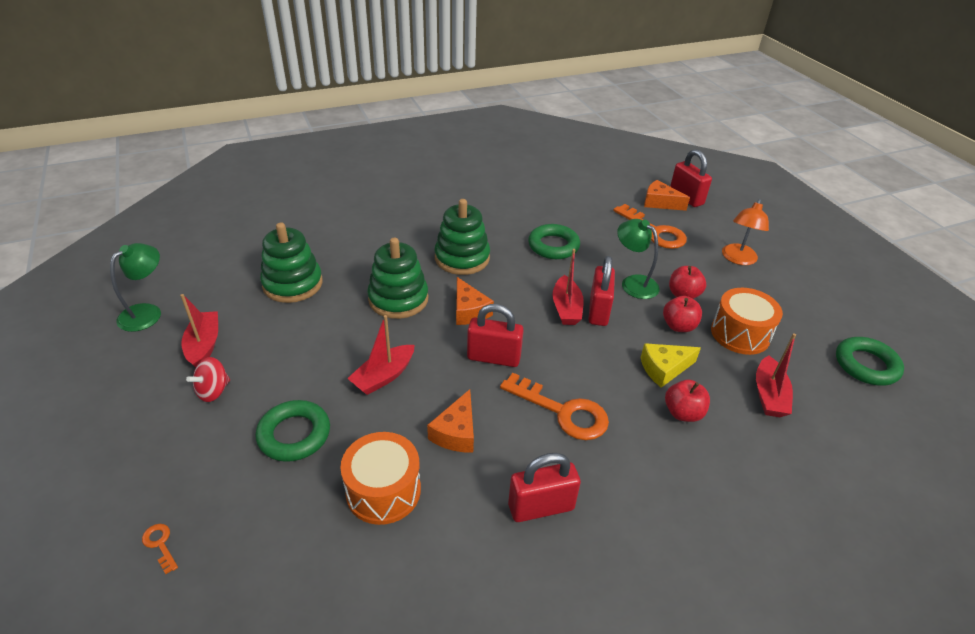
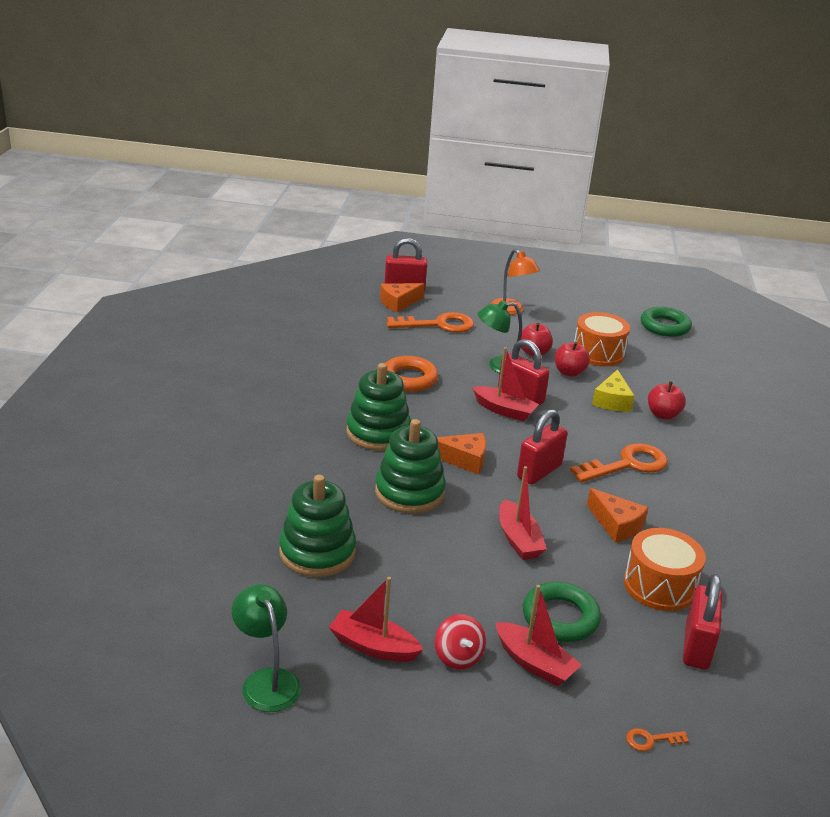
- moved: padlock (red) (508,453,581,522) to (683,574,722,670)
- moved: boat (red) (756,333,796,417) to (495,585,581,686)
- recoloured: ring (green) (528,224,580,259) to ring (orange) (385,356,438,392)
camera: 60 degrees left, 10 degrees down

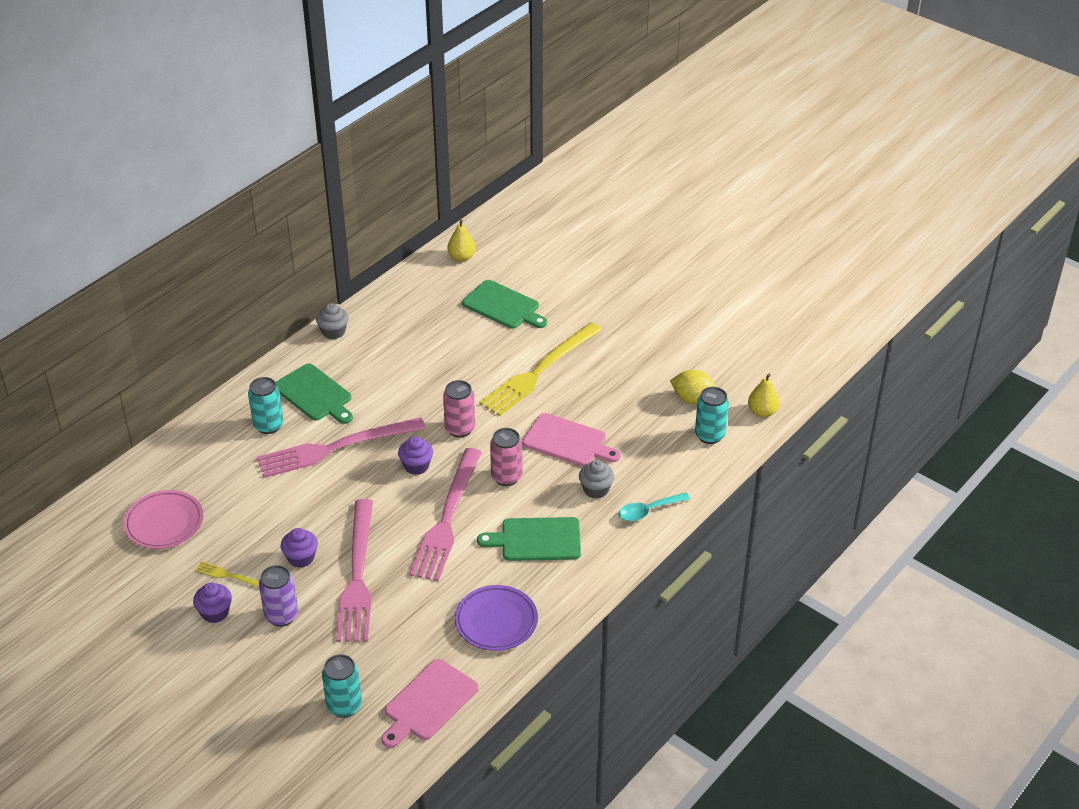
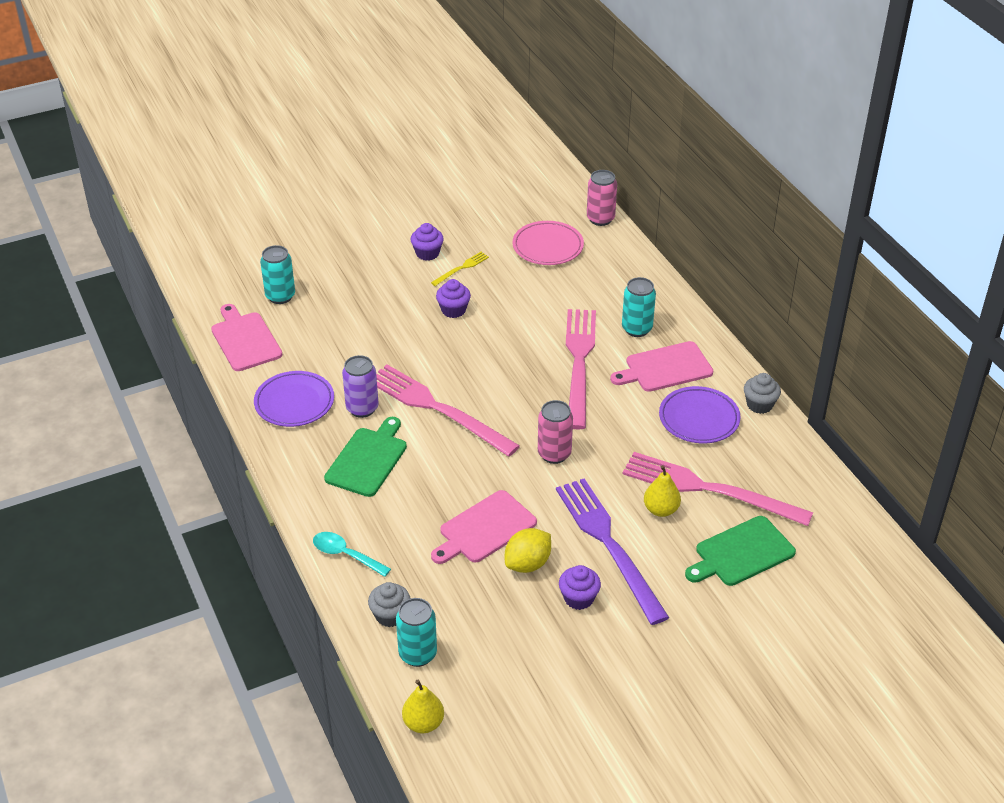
- added: plate (purple) (659,386,741,443)
- moved: can (purple) (259,565,298,627) to (342,355,379,418)
- moved: fork (pink) (336,499,373,642) to (623,452,813,526)
- moved: cupcake (purple) (398,437,433,475) to (559,565,601,610)
- moved: pear (yellow) (447,219,476,262) to (644,465,681,517)
- moved: can (pink) (490,428,523,486) to (587,170,617,226)
- moved: cupcake (grey) (579,460,614,499) to (368,582,410,627)
- moved: lemon (yellow) (670,370,716,404) to (505,528,551,573)
- recoloured: cutting board (green) (275,364,353,424) to cutting board (pink) (610,341,713,392)
- recoloured: fork (yellow) (480,322,602,416) to fork (purple) (556,478,670,625)
- turned: spoon (turquoise) (618,492,690,521) = (313,532,391,577) 60 degrees counterclockwise
camera: 115 degrees right, 0 degrees up

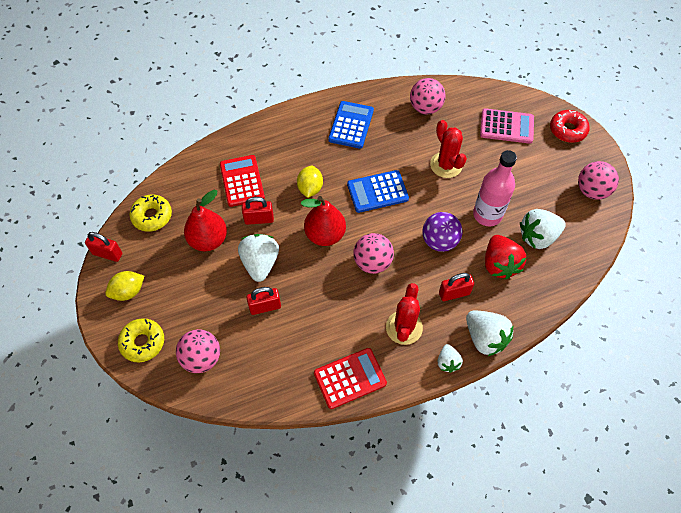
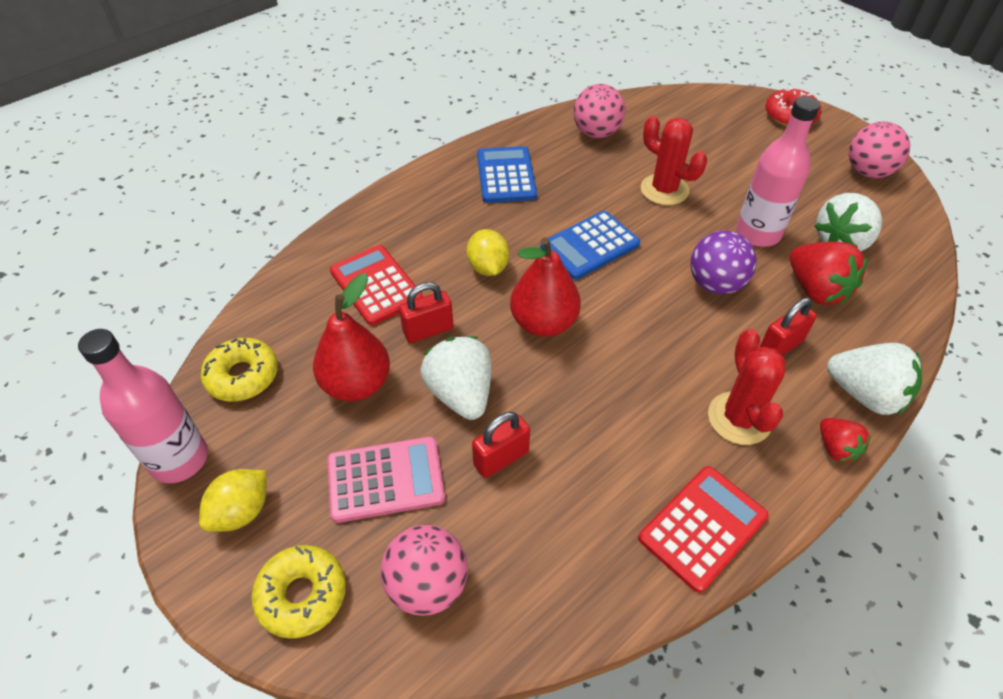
- removed: ball (pink) (354,233,394,274)
- moved: calculator (pink) (480,108,534,144) to (327,436,445,523)
- replaced: padlock (red) (85,232,122,262) to bottle (pink) (78,329,208,483)
- recoloured: strawberry (white) (438,344,463,373) to strawberry (red) (820,418,871,462)
camera: 20 degrees left, 10 degrees down

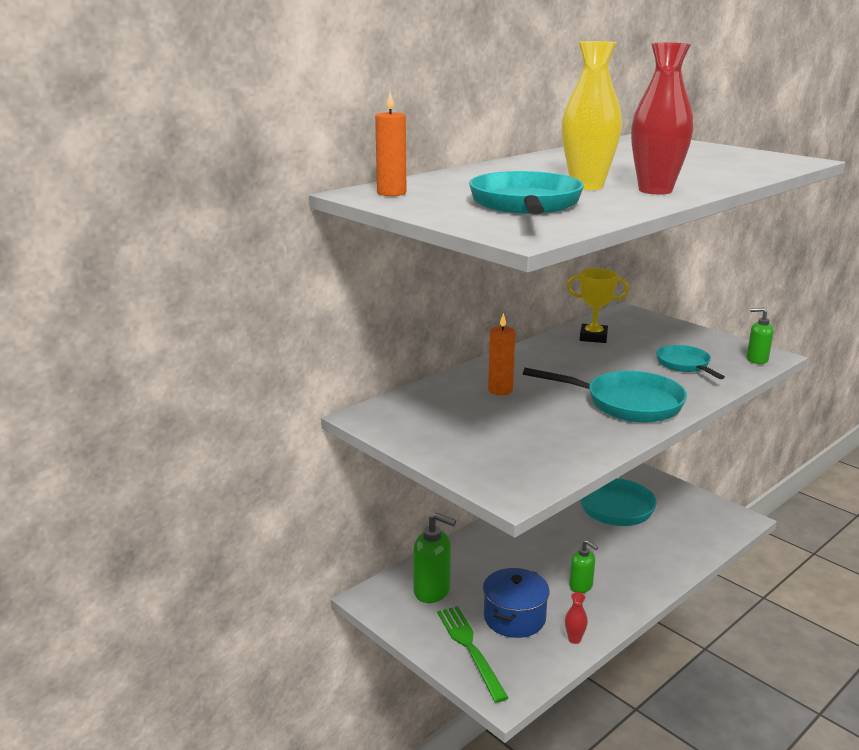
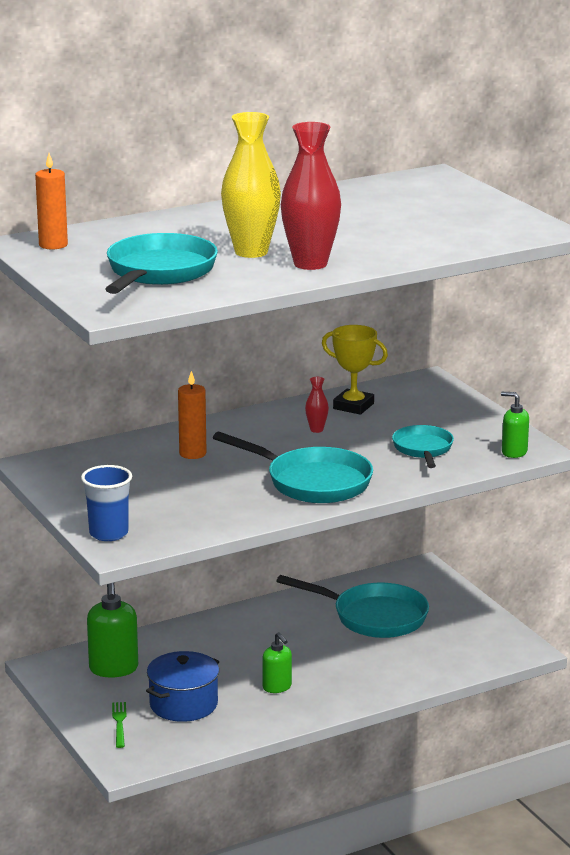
- added: cup (blue) (81,465,132,541)
- moved: vase (red) (565,592,588,644) to (305,377,329,433)
- turned: soap dispenser (green) (413,513,456,603) = (87,583,138,677) 45 degrees clockwise
- resized: fork (green) (437,606,509,703) = (112,702,127,748) x0.56
camera: 15 degrees right, 0 degrees up

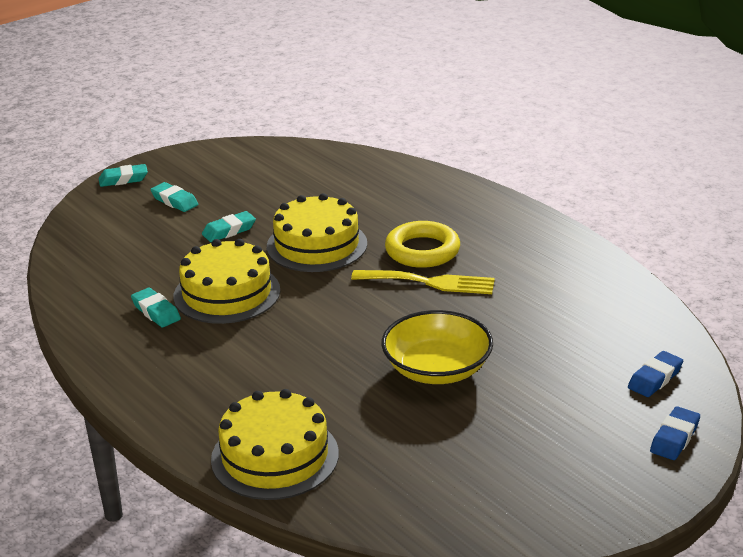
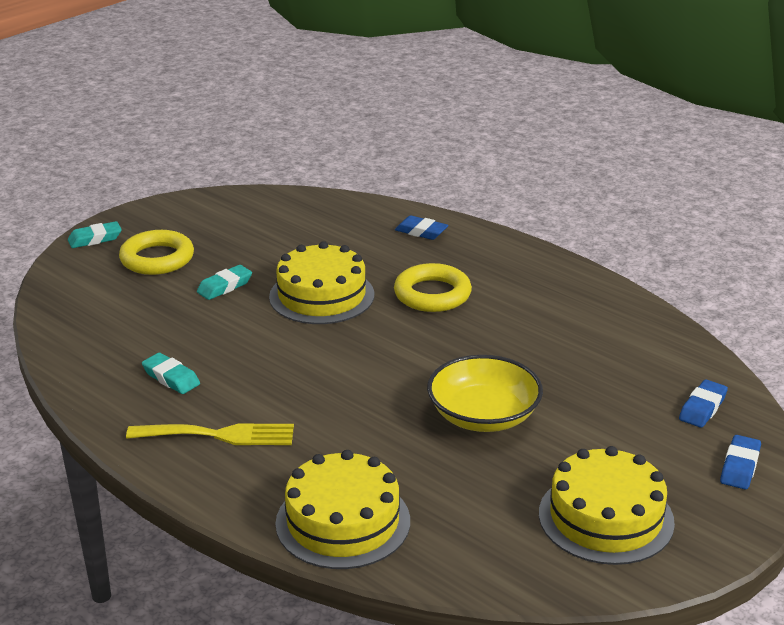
- added: eraser (blue) (395,215,448,240)
- moved: cake (yellow) (173,239,280,324) to (539,446,675,565)
- moved: fork (yellow) (351,270,495,294) to (126,424,294,445)
- replaced: eraser (turquoise) (150,182,198,212) to ring (yellow) (119,230,194,275)
camera: 10 degrees left, 0 degrees up

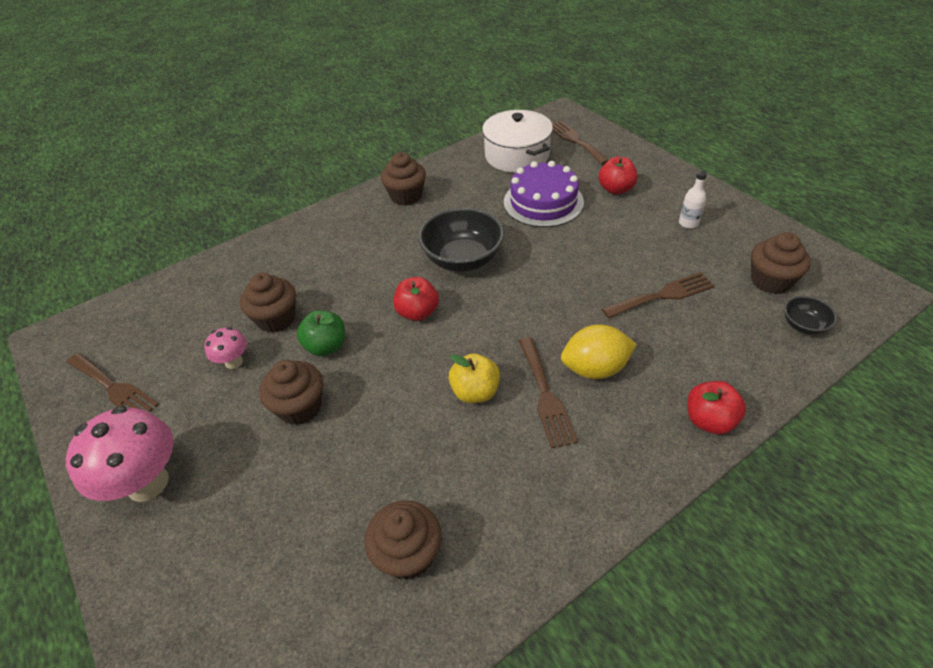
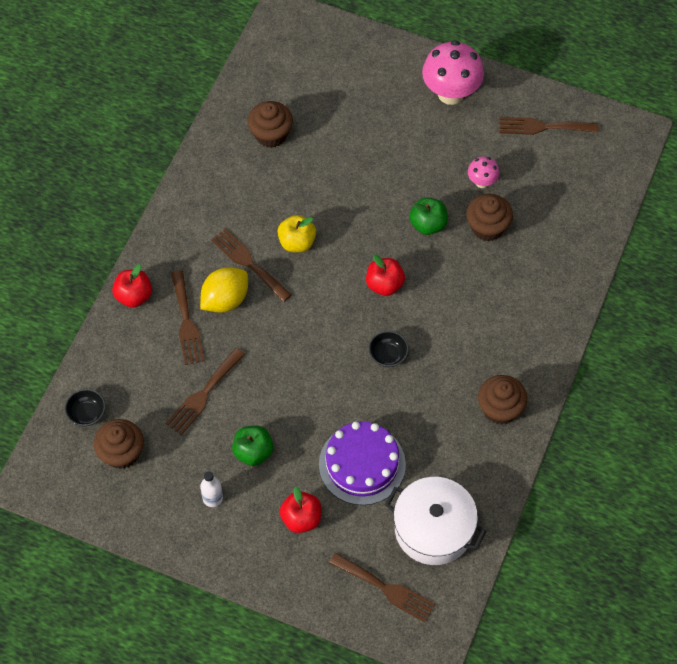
- removed: cupcake (brown) (259,360,323,425)
- added: fork (brown) (171,270,205,365)
- added: apple (green) (232,426,274,466)
- resized: bowl (black) (418,207,504,272) = (369,331,409,367) x0.50
camera: 145 degrees right, 15 degrees up

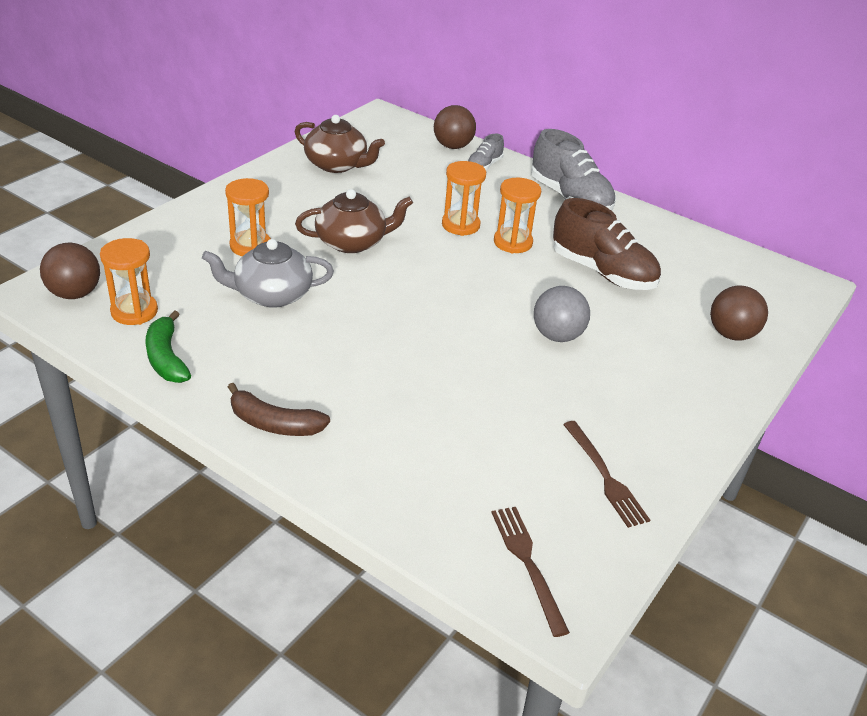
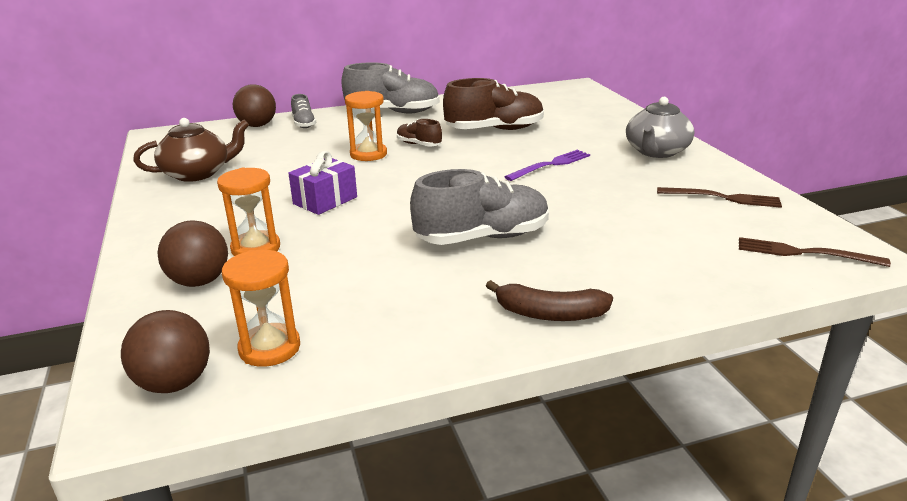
- removed: banana (green) (145,310,191,383)
- added: shoe (grey) (410,169,549,245)
- moved: teapot (grey) (202,239,334,308) to (626,97,694,158)
- moved: ball (brown) (710,285,768,341) to (157,221,228,287)
- replaced: teapot (brown) (295,189,413,253) to gift (purple) (288,151,357,215)
- replaced: hourglass (orange) (494,178,541,253) to shoe (brown) (397,119,442,146)
- replaced: ball (grey) (534,286,590,342) to fork (purple) (504,150,590,181)
- turned: banana (brown) (228,383,330,436) = (486,280,613,321) 45 degrees clockwise
camera: 50 degrees left, 10 degrees down

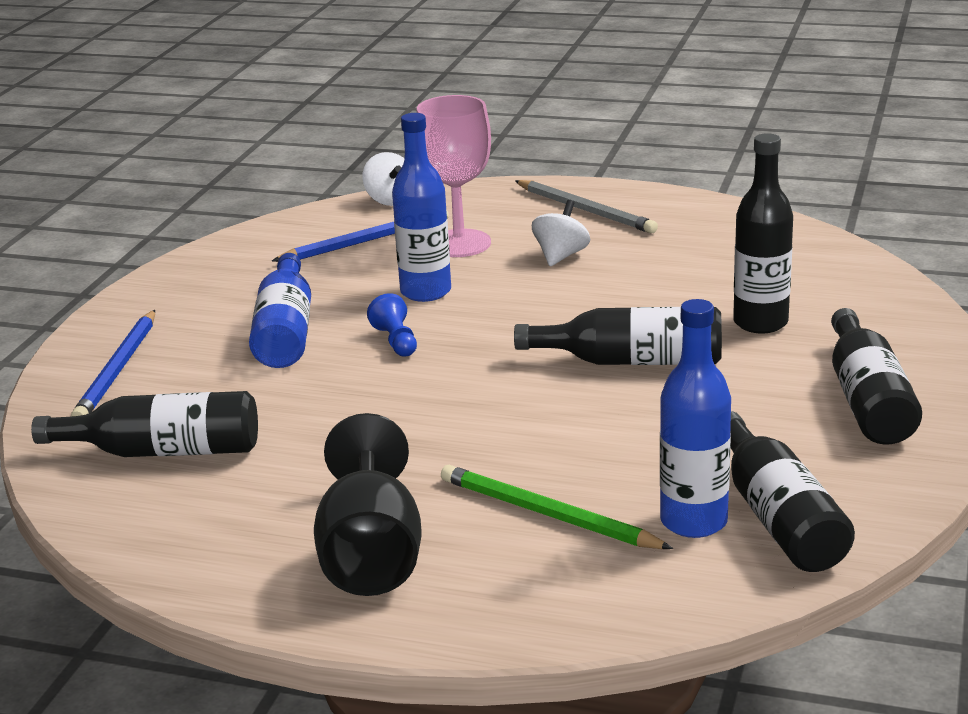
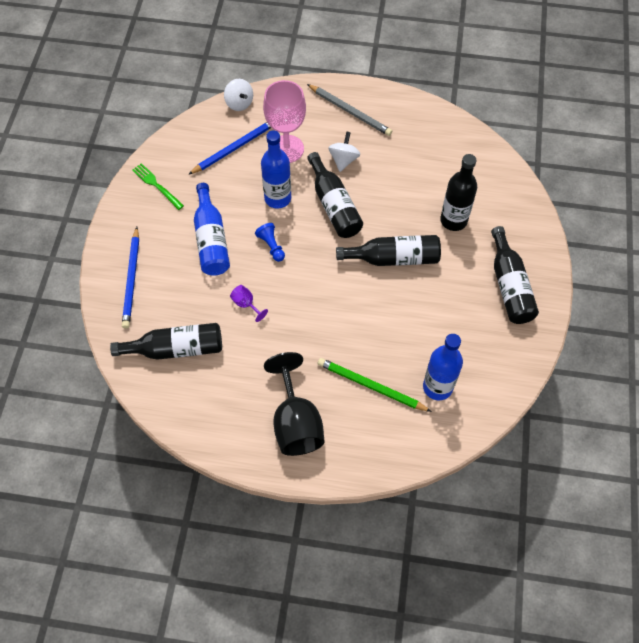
- added: fork (green) (132,163,184,210)
- added: goblet (purple) (230,285,268,322)
- moved: bottle (black) (730,411,855,572) to (307,152,363,238)
camera: 10 degrees left, 35 degrees up

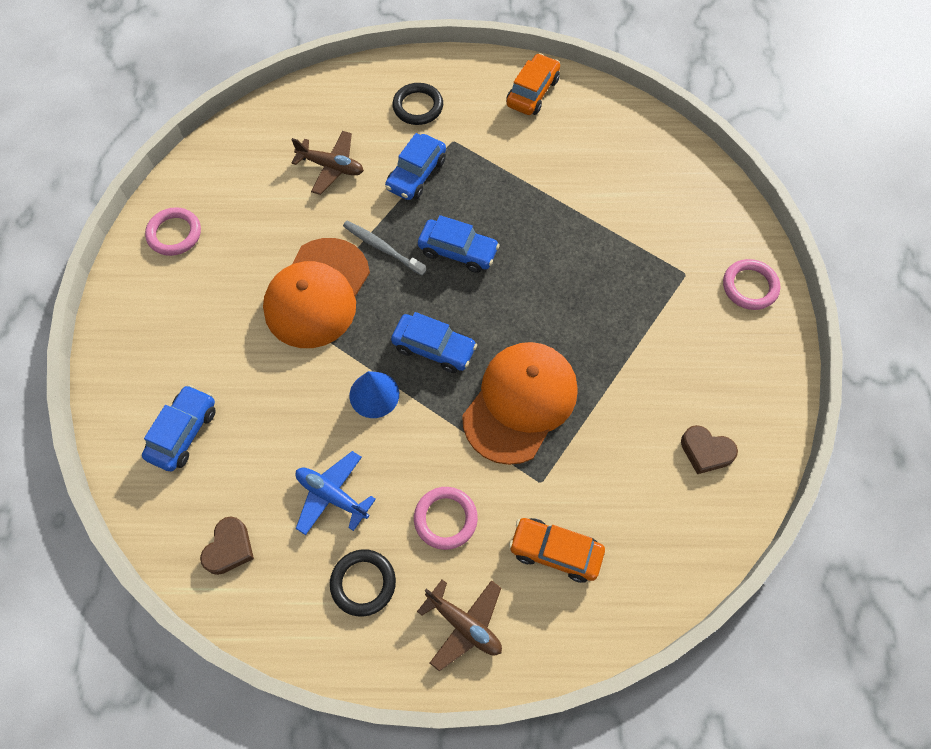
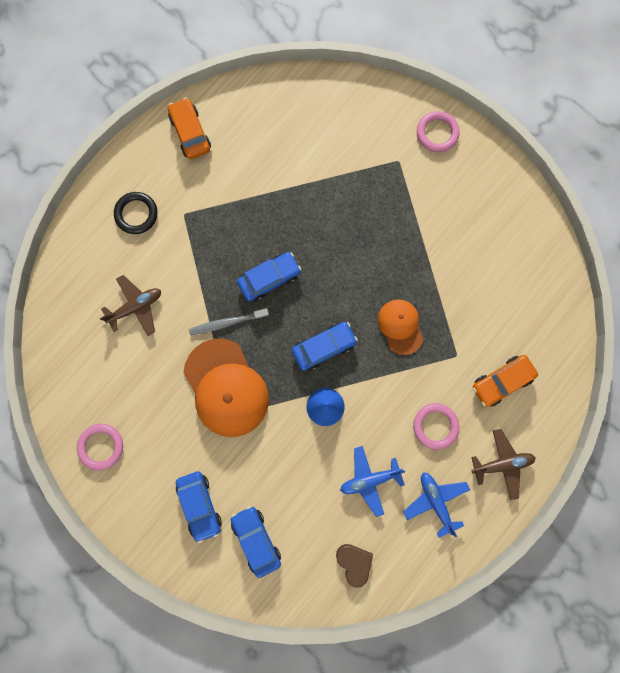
- removed: heart (brown) (681,425,738,474)
- moved: car (blue) (385,133,446,200) to (176,471,222,543)
- replaced: ring (black) (330,549,396,617) to plane (blue) (403,472,470,538)
- resized: cap (orange) (462,342,578,465) = (378,299,423,355) x0.57
camera: 50 degrees left, 15 degrees up

